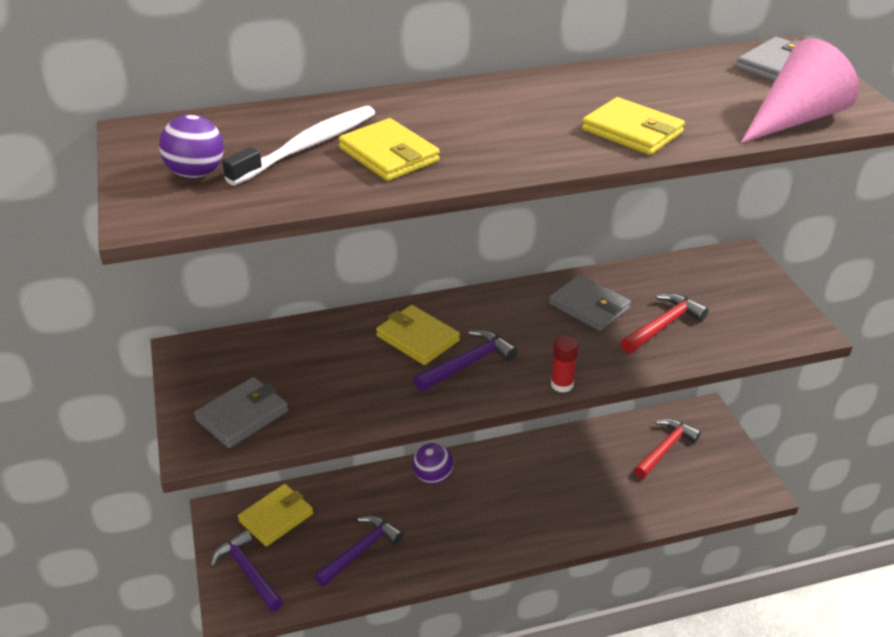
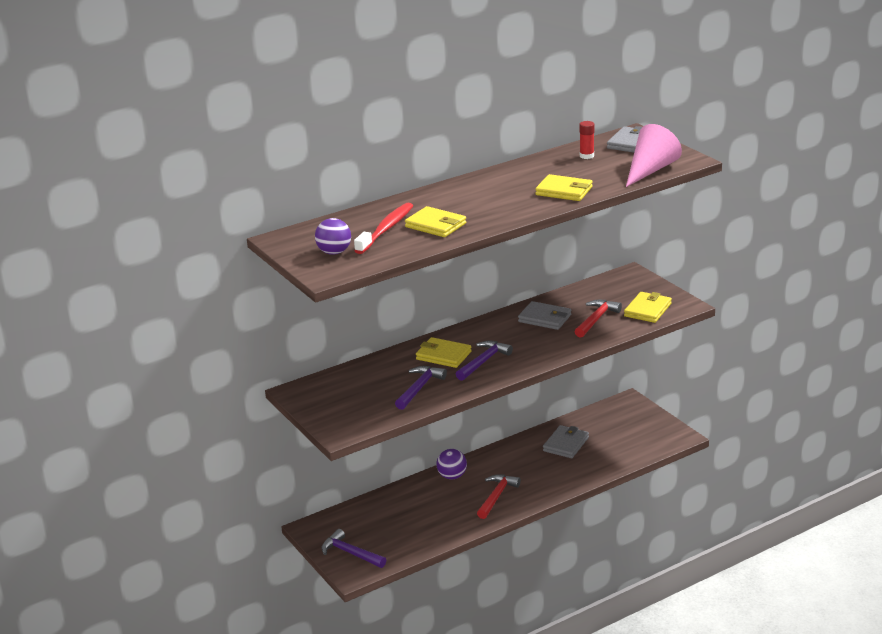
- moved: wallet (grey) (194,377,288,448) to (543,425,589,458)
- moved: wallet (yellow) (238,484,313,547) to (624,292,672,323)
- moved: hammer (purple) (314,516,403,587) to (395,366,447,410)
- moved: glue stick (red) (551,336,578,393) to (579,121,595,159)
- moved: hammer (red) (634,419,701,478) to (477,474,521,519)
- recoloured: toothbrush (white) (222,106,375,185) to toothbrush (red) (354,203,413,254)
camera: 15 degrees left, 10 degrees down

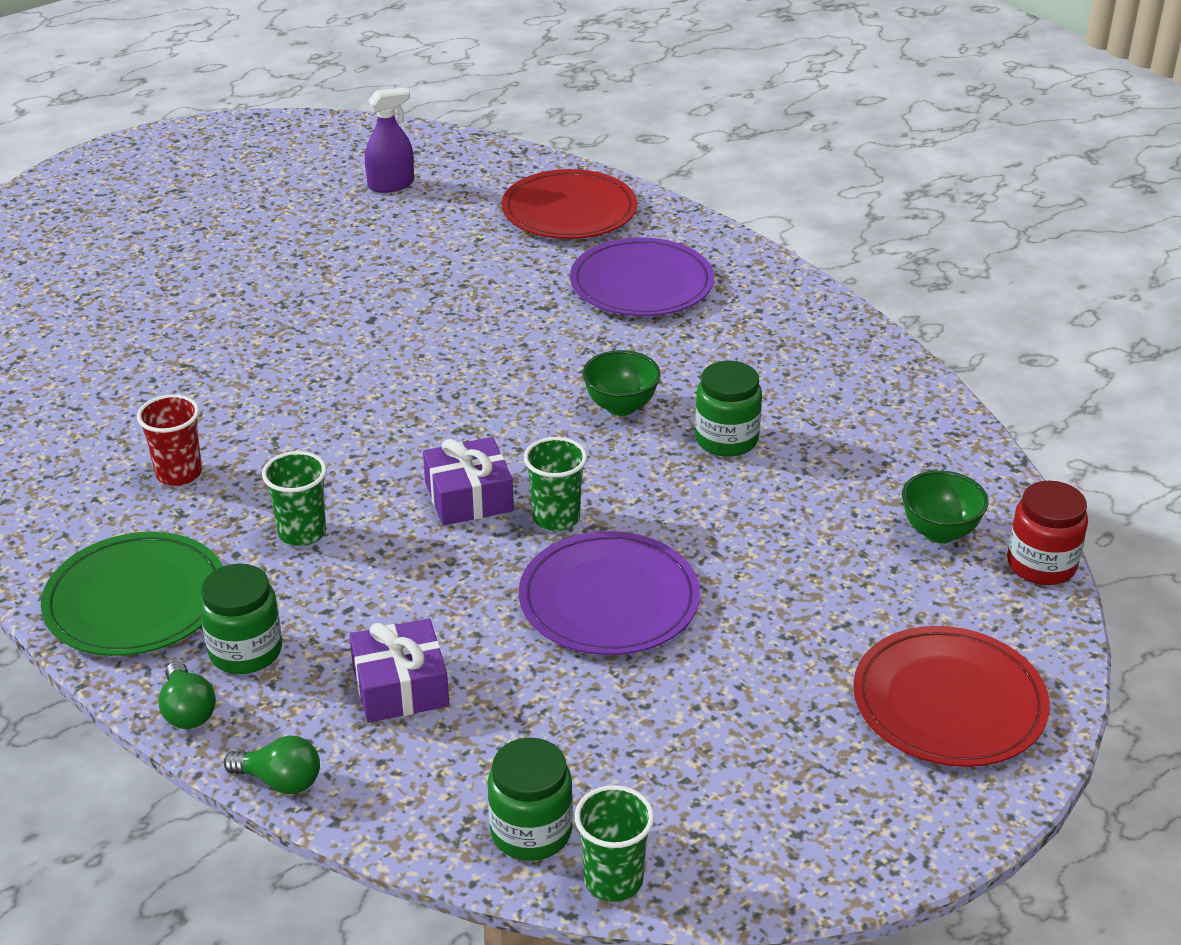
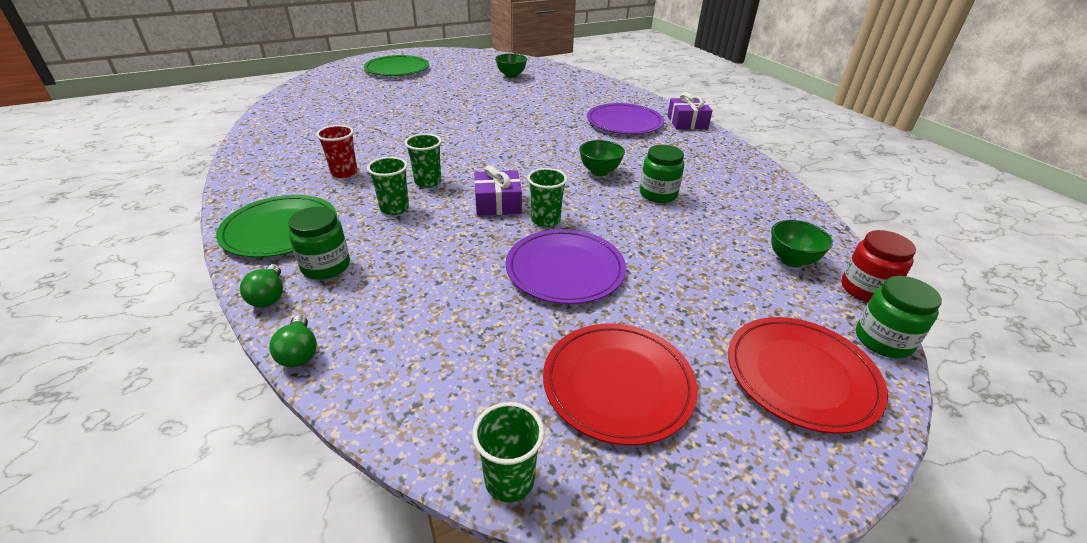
- added: plate (green) (364,55,429,76)
- added: cup (green) (405,134,441,188)
- moved: gift (purple) (349,618,449,723) to (667,92,712,129)
- moved: jar (green) (488,738,573,861) to (856,276,942,358)
- moved: plate (red) (502,169,637,239) to (543,323,698,446)
- replaced: spray bottle (purple) (365,87,414,193) to bowl (green) (495,54,527,78)
- turned: light bulb (green) (224,736,320,794) = (269,315,317,367) 45 degrees clockwise
camera: 10 degrees right, 0 degrees up

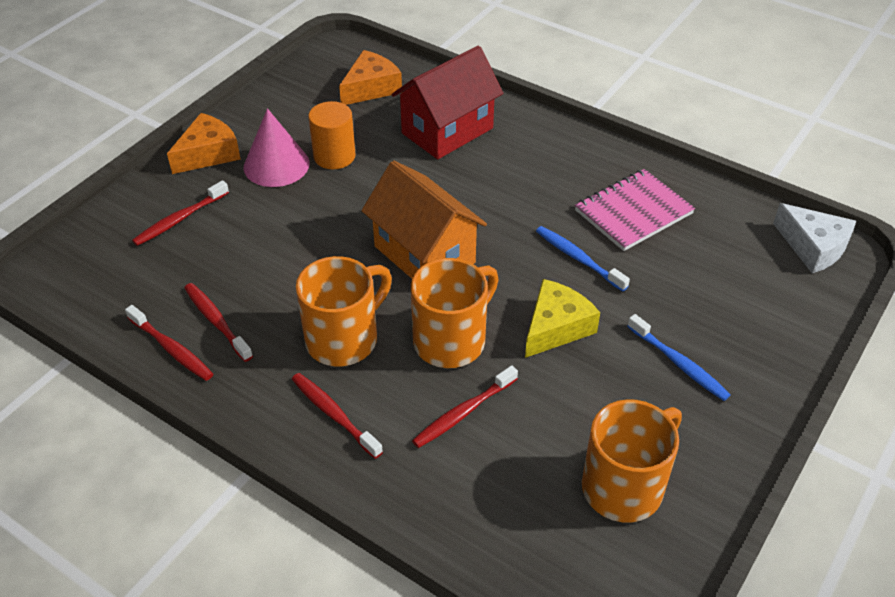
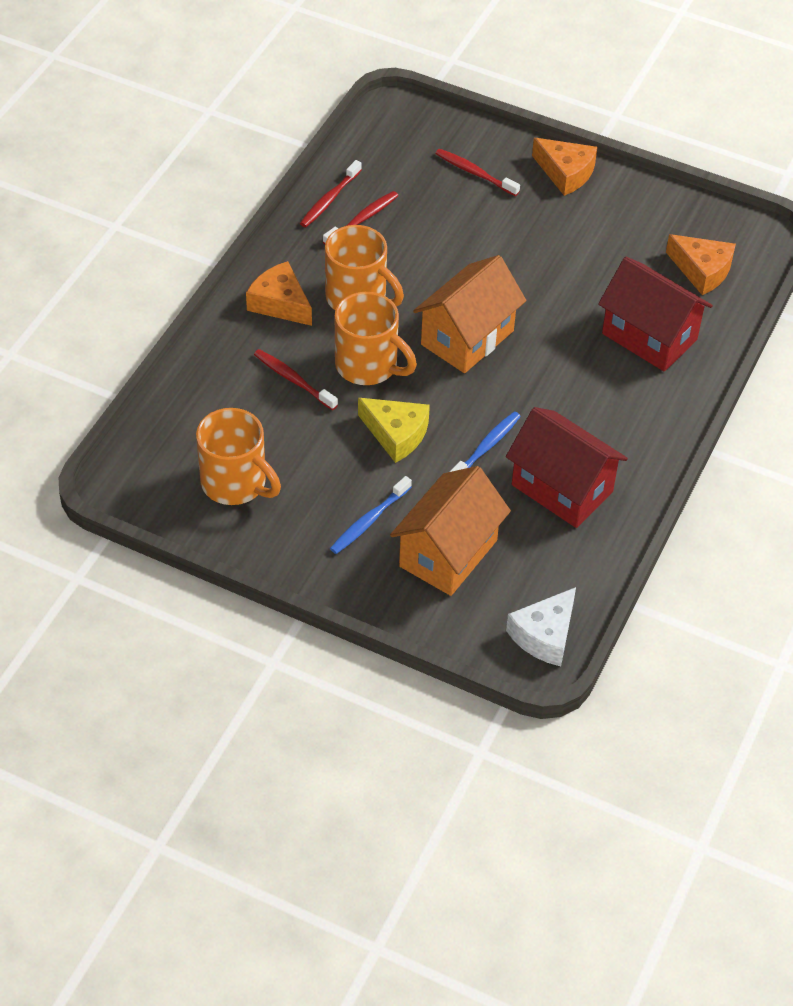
- removed: cone (pink) (244,108,309,187)
- removed: cylinder (orange) (308,101,356,169)
- added: house (orange) (390,466,511,596)
- replaced: toothbrush (red) (292,373,383,459) to cheese (orange) (246,261,312,326)
- replaced: notebook (pink) (575,169,695,251) to house (red) (506,407,628,528)
camera: 80 degrees right, 5 degrees up

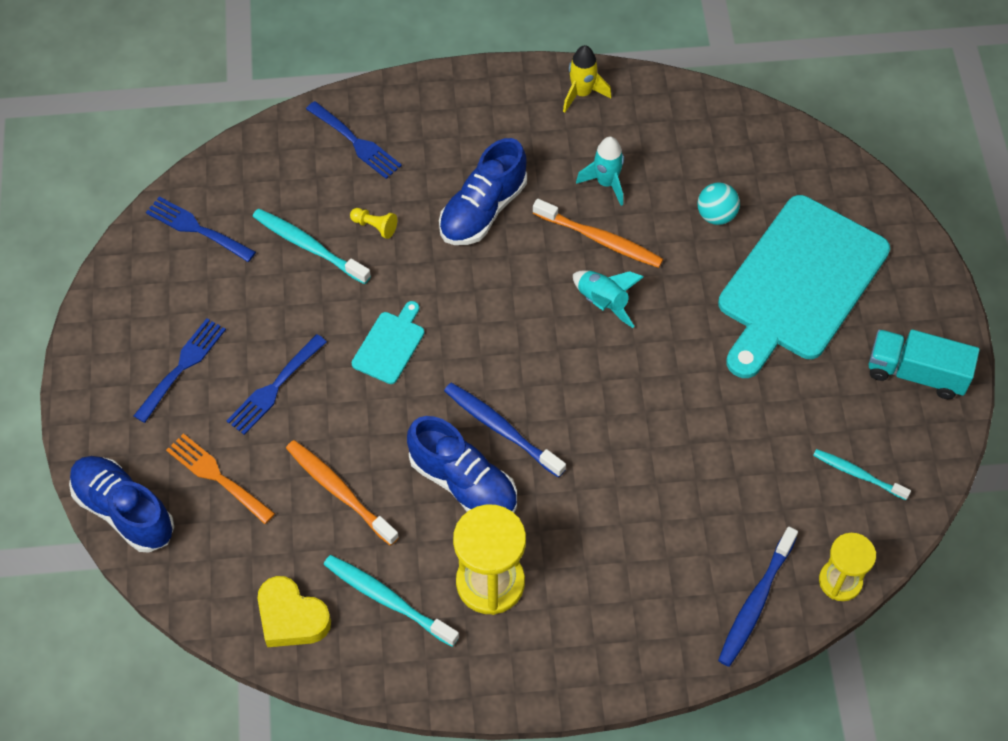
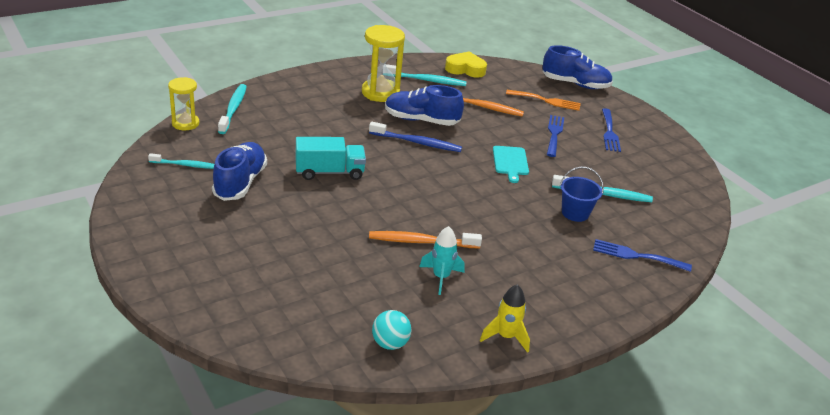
- removed: fork (blue) (146,197,256,262)
- removed: rocket (turquoise) (573,270,644,328)
- removed: cutting board (turquoise) (718,195,890,378)
- moved: shoe (blue) (439,138,527,245) to (212,142,267,201)
- moved: ball (turquoise) (698,183,740,225) to (372,310,411,350)
- moved: truck (turquoise) (869,330,980,399) to (296,137,366,180)
- replaced: pawn (yellow) (350,208,397,239) to bucket (blue) (560,166,604,222)
- recoloured: toothbrush (blue) (718,527,798,667) to toothbrush (turquoise) (218,84,247,134)
camera: 150 degrees right, 25 degrees down

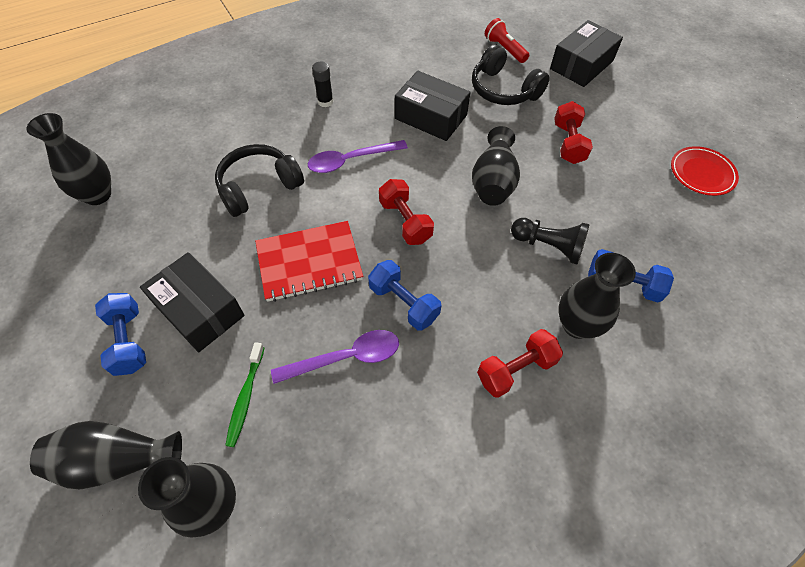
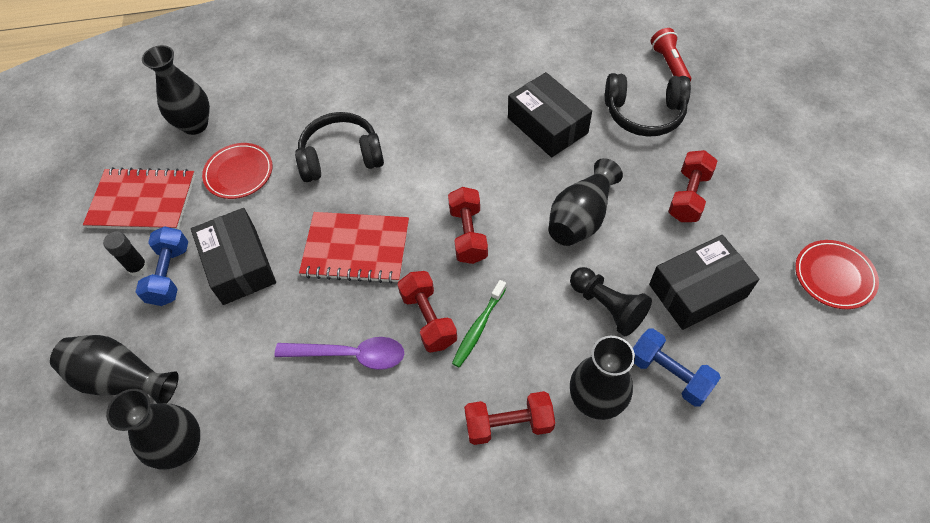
- removed: spoon (purple) (308,140,408,173)
- added: notebook (red) (83,167,196,230)
- added: plate (red) (202,143,272,199)
- moved: toothbrush (green) (225,342,264,447) to (452,280,506,367)
- moved: glue stick (black) (312,61,334,107) to (103,231,148,276)
- moved: box (black) (550,20,623,87) to (649,235,759,330)
- recoloured: dumbbell (blue) (368,260,442,331) to dumbbell (red) (397,271,457,353)
- turned: headphones (black) (472,44,550,105) = (605,73,691,137) 60 degrees counterclockwise
camera: 25 degrees right, 0 degrees up

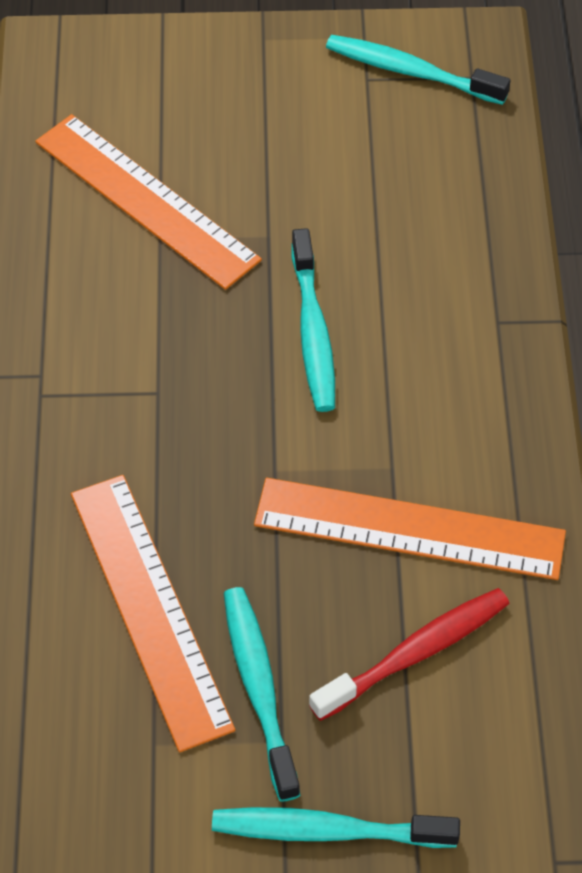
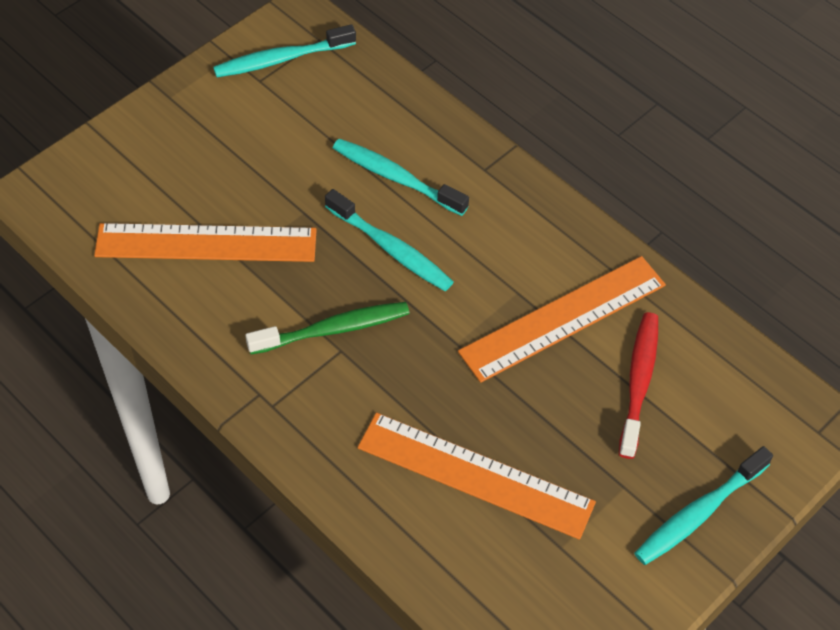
- added: toothbrush (green) (245,302,410,354)
- moved: toothbrush (turquoise) (223,587,301,802) to (333,139,469,216)
camera: 45 degrees left, 0 degrees up

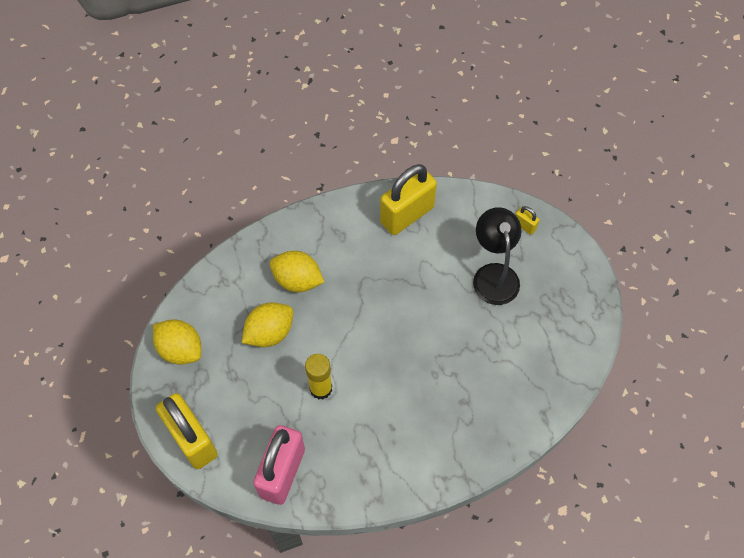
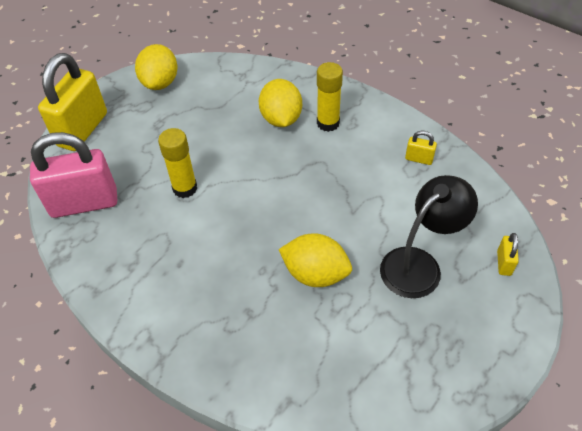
- added: glue stick (yellow) (317,62,343,132)
- moved: lemon (yellow) (242,302,293,347) to (278,233,352,287)
- resized: padlock (yellow) (380,164,437,235) = (405,131,437,165) x0.42
camera: 60 degrees right, 10 degrees down

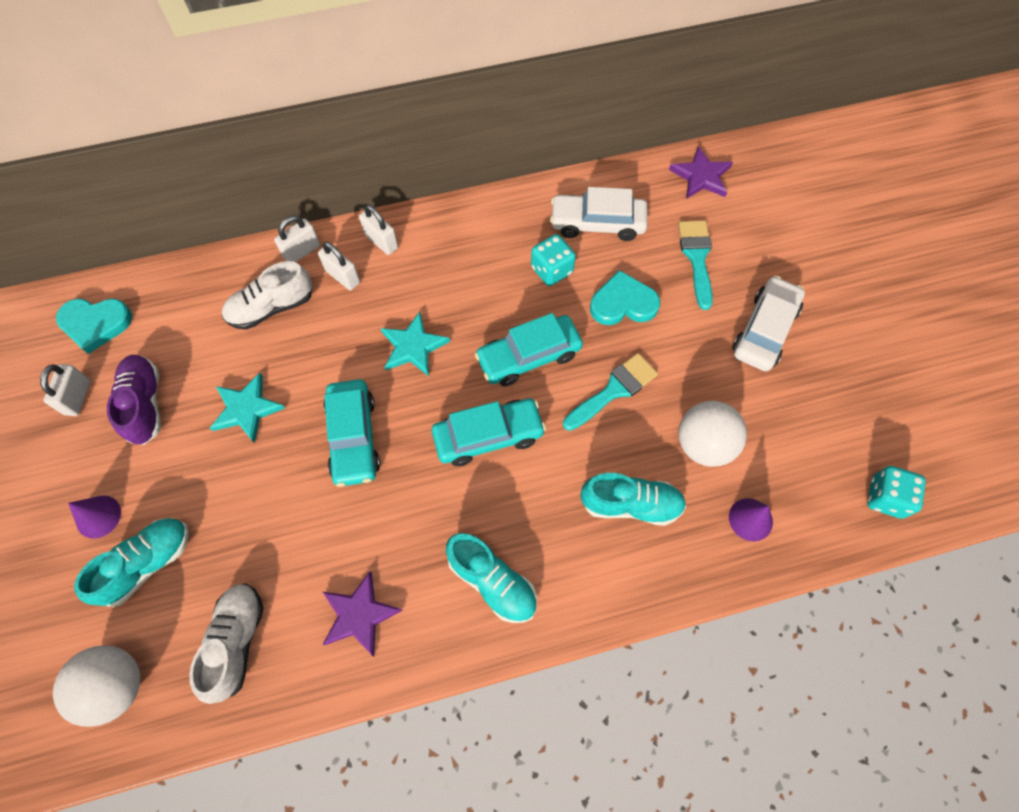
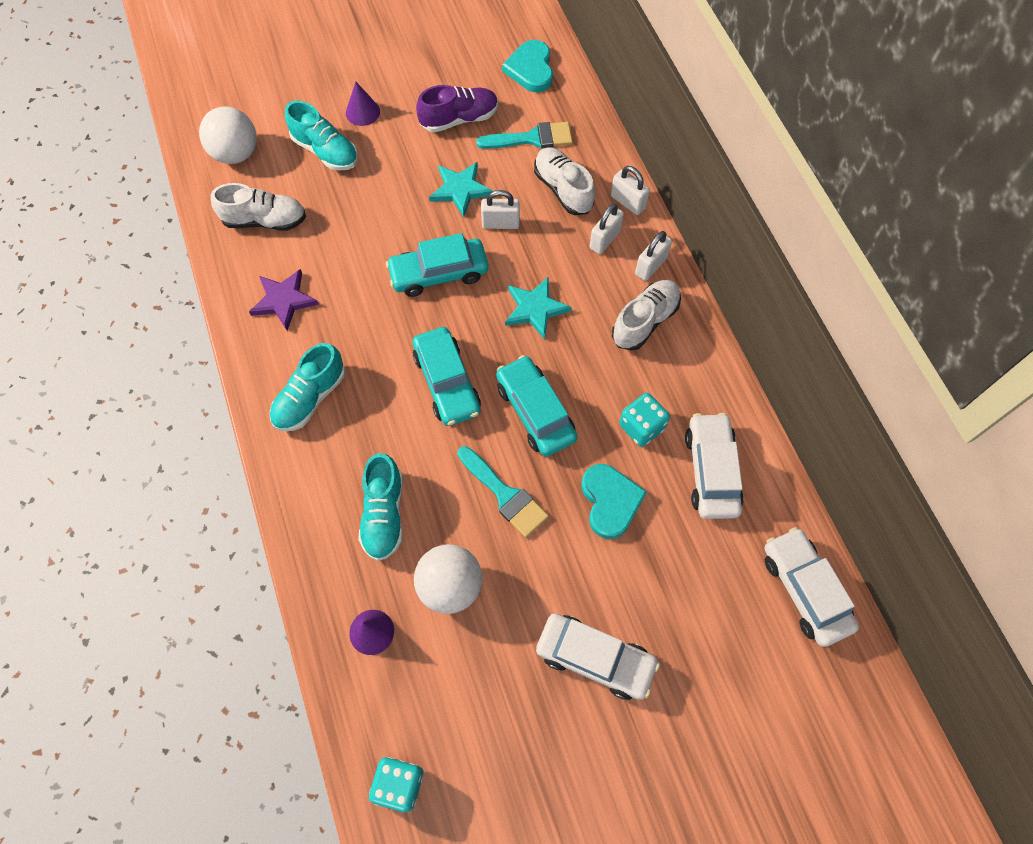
- added: shoe (white) (612,280,681,351)
- moved: padlock (white) (40,364,90,416) to (481,190,520,229)
- moved: brush (turquoise) (678,220,713,310) to (476,122,573,149)
- replaced: star (purple) (669,146,733,199) to car (white) (765,527,859,647)
camera: 85 degrees right, 0 degrees up

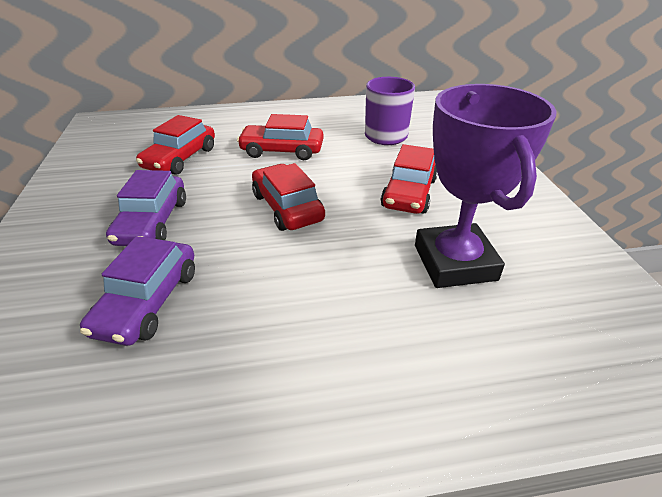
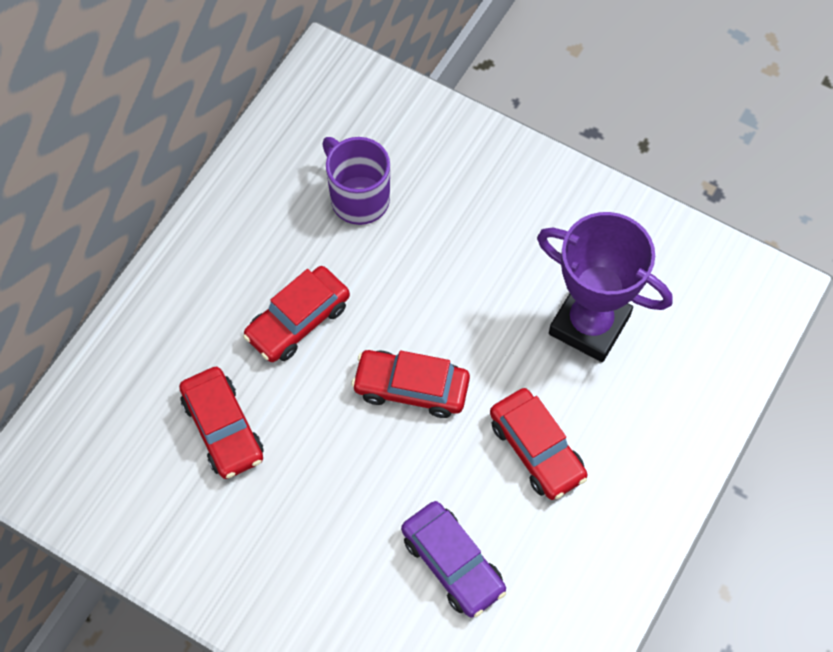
- removed: car (purple) (106,170,186,246)
- moved: car (red) (381,144,438,214) to (490,388,588,500)
camera: 50 degrees left, 25 degrees up

